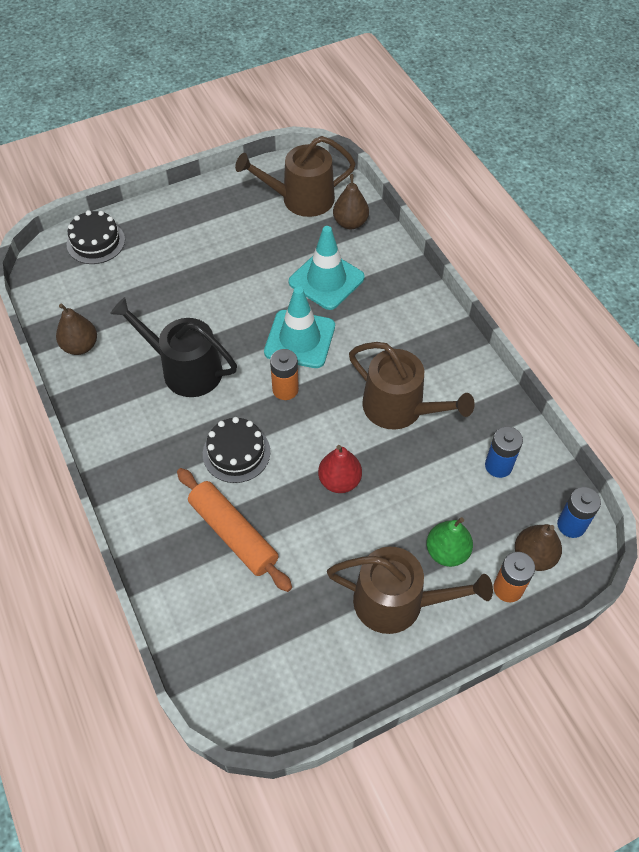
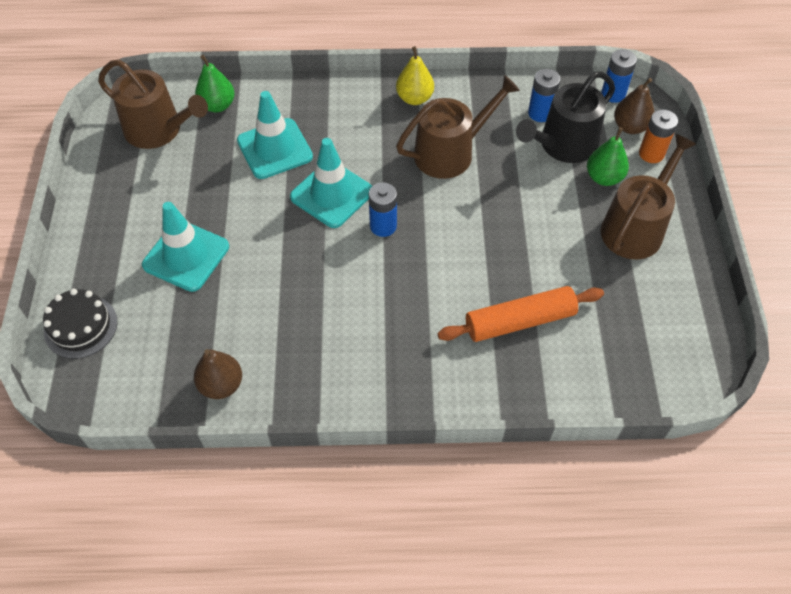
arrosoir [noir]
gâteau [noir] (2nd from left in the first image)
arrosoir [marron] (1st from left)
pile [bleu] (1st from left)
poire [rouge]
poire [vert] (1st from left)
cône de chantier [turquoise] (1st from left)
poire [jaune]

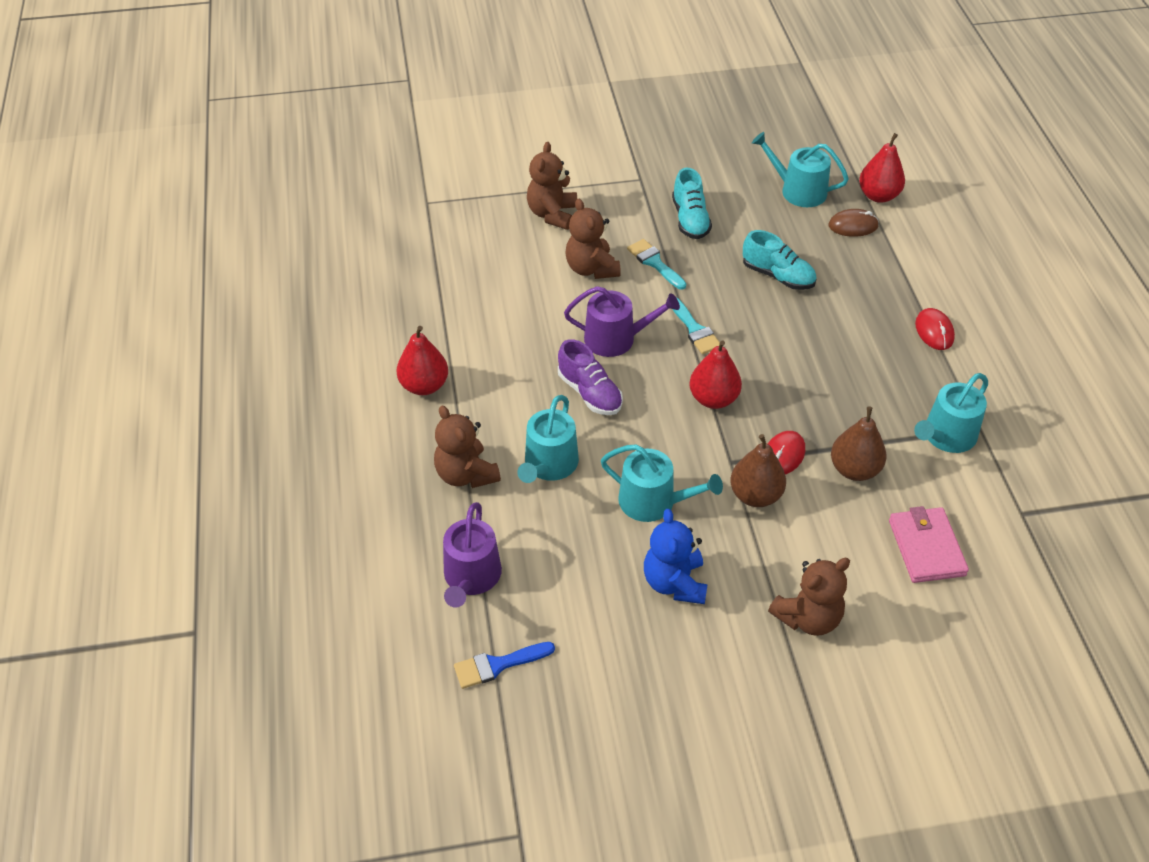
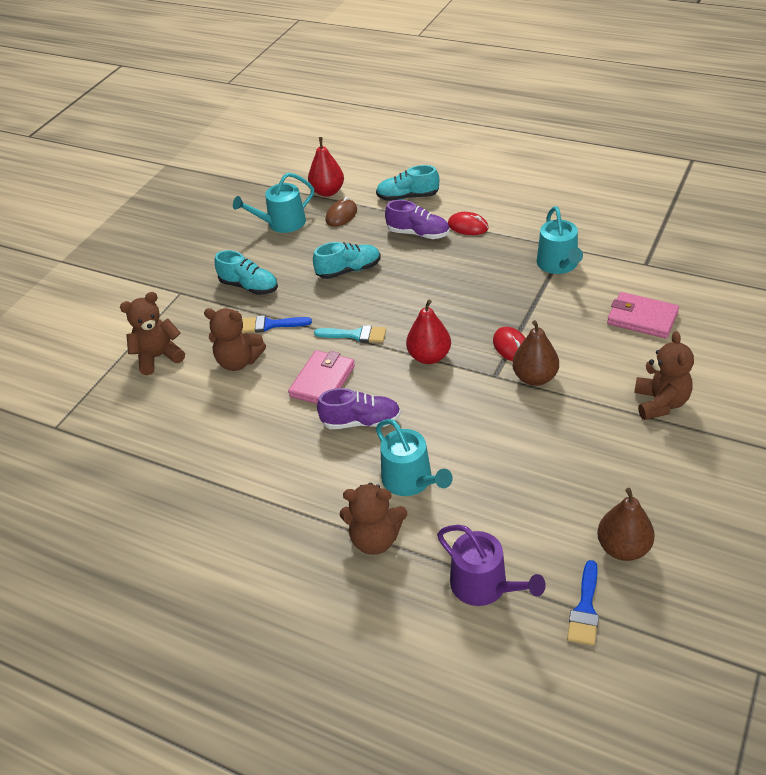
poire [rouge] (1st from left in the first image)
ours en peluche [marron] (1st from left)
portefeuille [rose] (1st from left)
arrosoir [turquoise] (2nd from left in the first image)
pinceau [bleu] (1st from left)
ours en peluche [bleu]
poire [marron] (2nd from left)
chaussure [turquoise] (3rd from left)
chaussure [violet] (2nd from left)

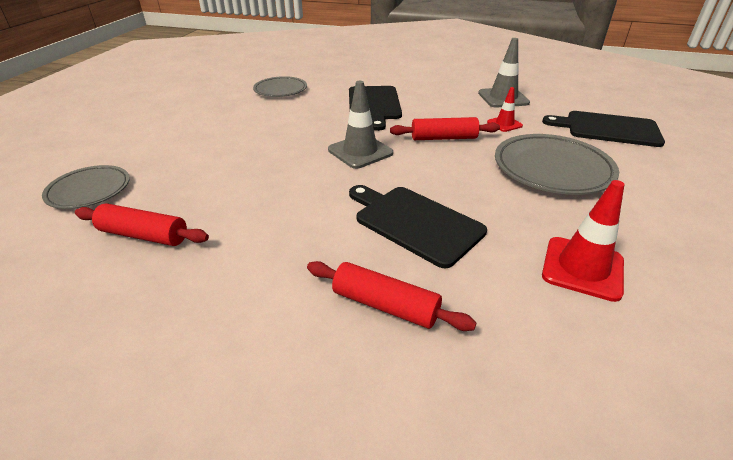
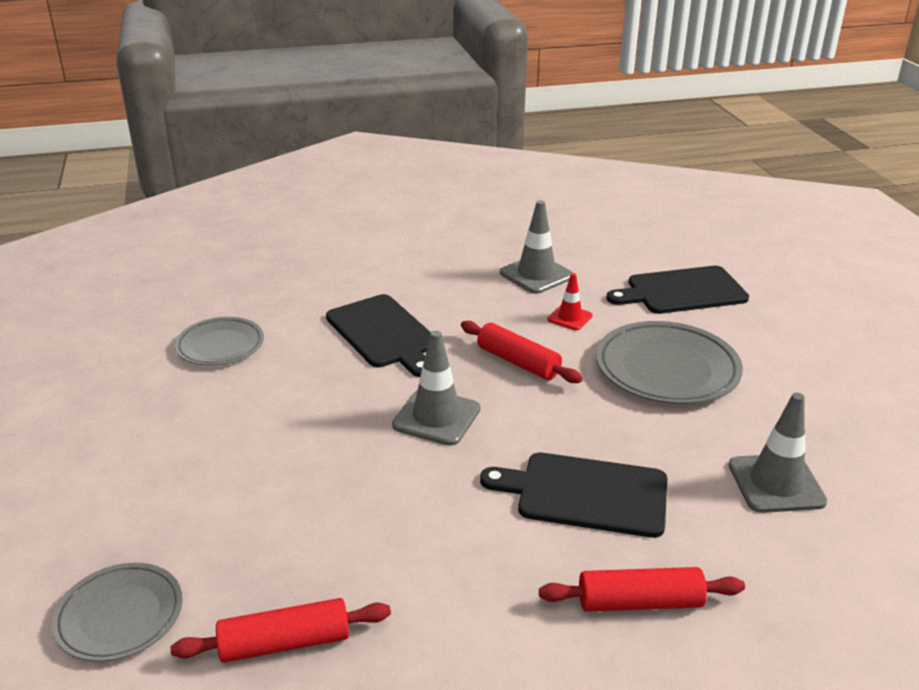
rouleau à pâtisserie [rouge] (2nd from left)
cône de chantier [gris] (3rd from left)

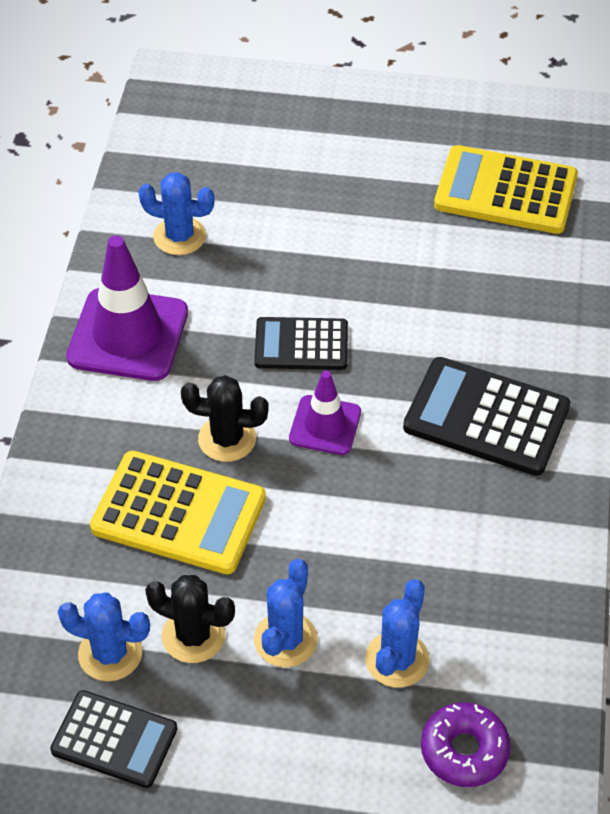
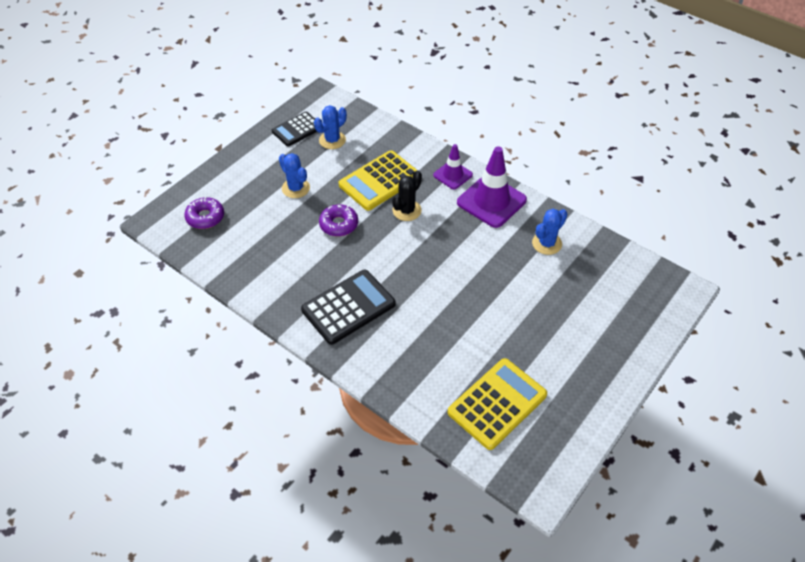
cactus [noir] (1st from left in the first image)
calculatrice [noir] (2nd from left in the first image)
cône de chantier [violet] (1st from left)
cactus [bleu] (4th from left in the first image)
beignet [violet] (2nd from left)

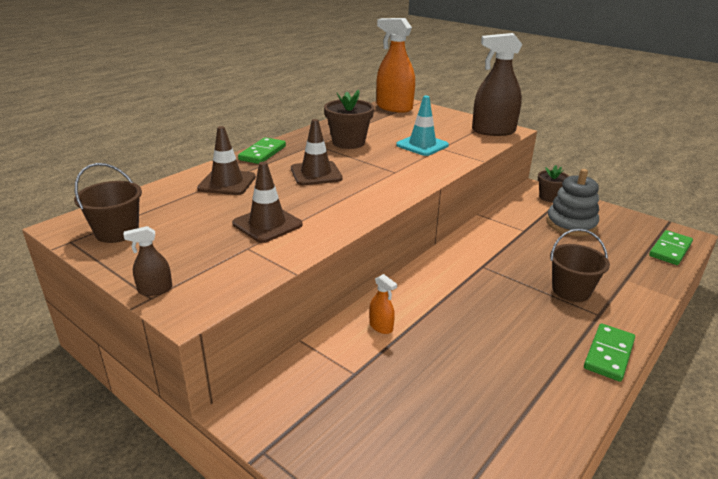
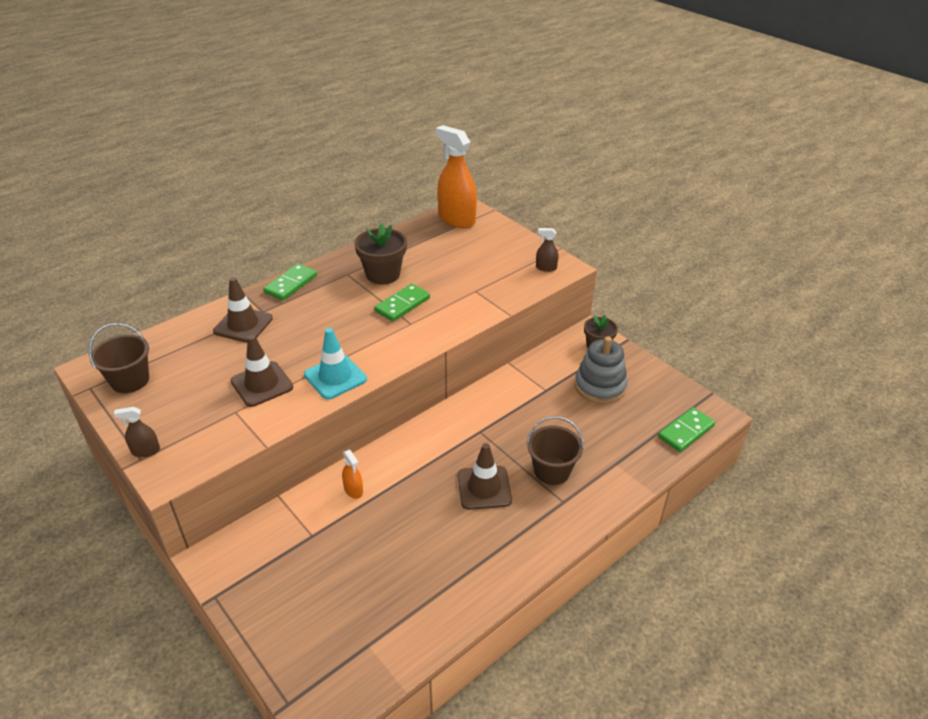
cône de chantier [marron] (3rd from left)
cône de chantier [turquoise]
vaporisateur [marron] (2nd from left)
domino [vert] (2nd from left)

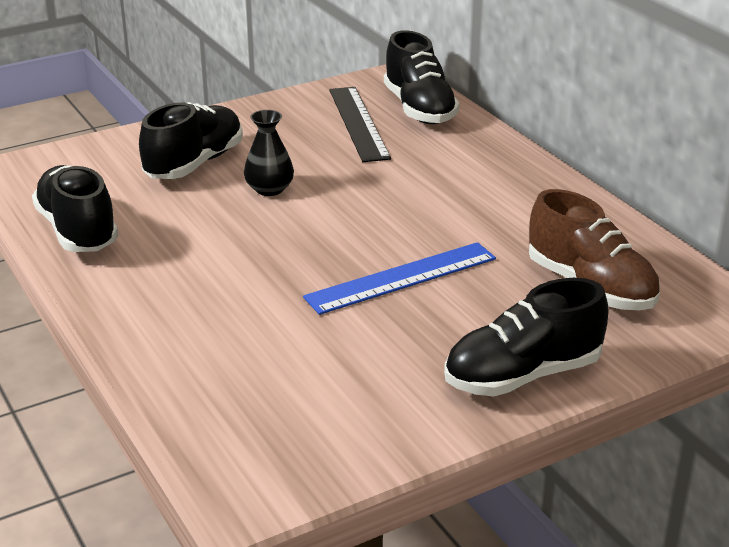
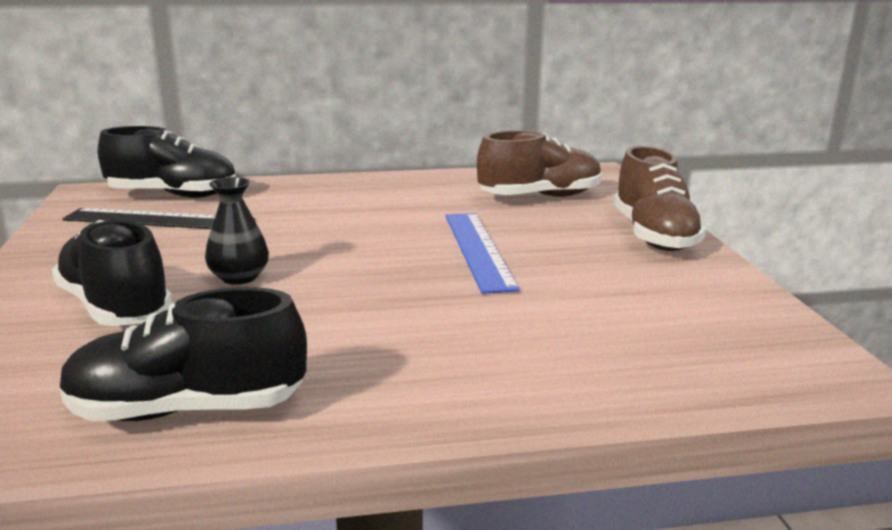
chaussure [marron] (2nd from left)

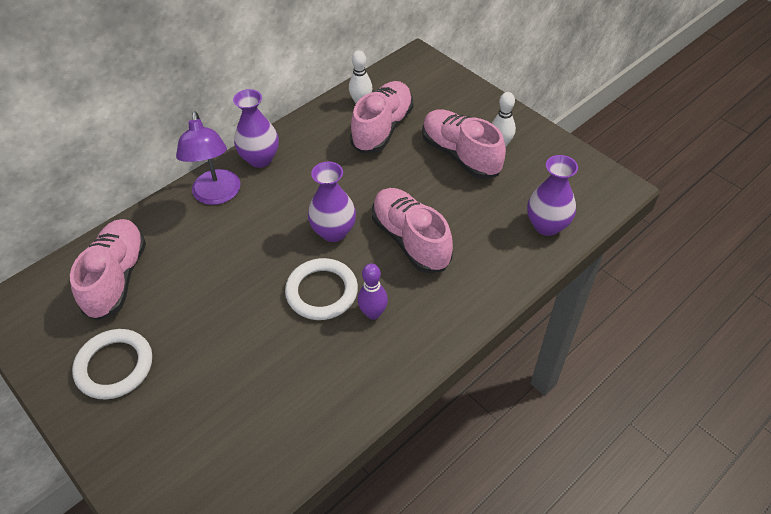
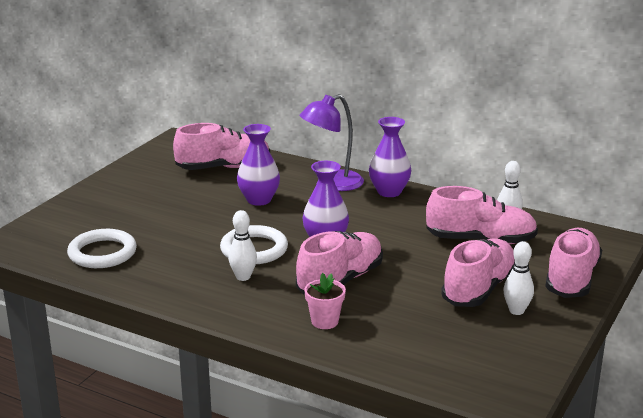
anneau [blanc] (1st from left)
quille [blanc] (1st from left)
vase [violet] (1st from left)
pot de fleurs [rose]
chaussure [rose] (5th from left)

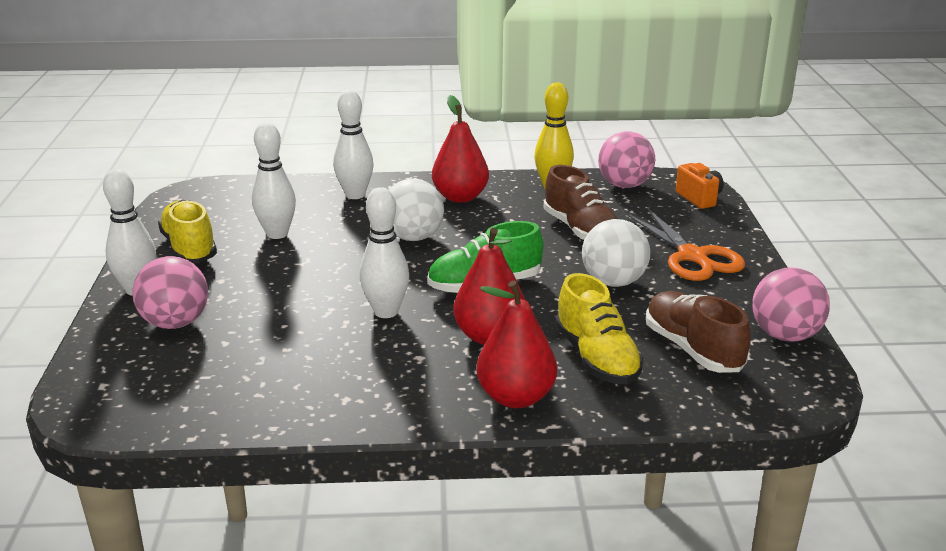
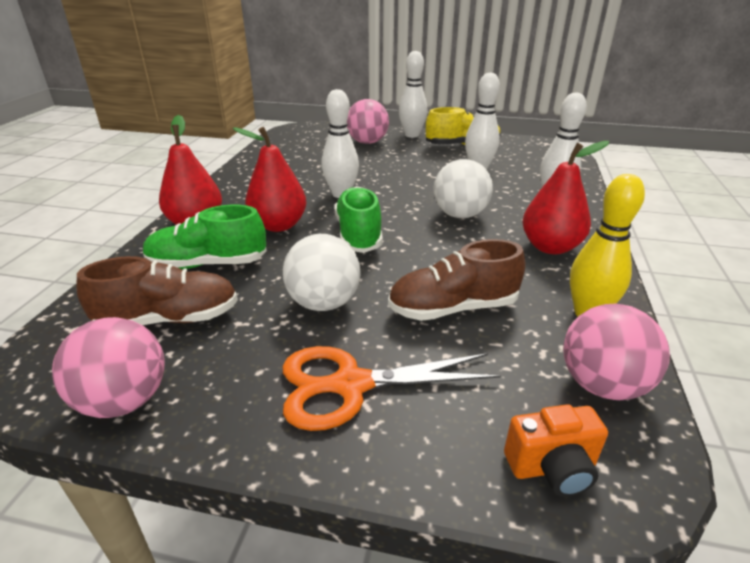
chaussure [vert] (1st from left)

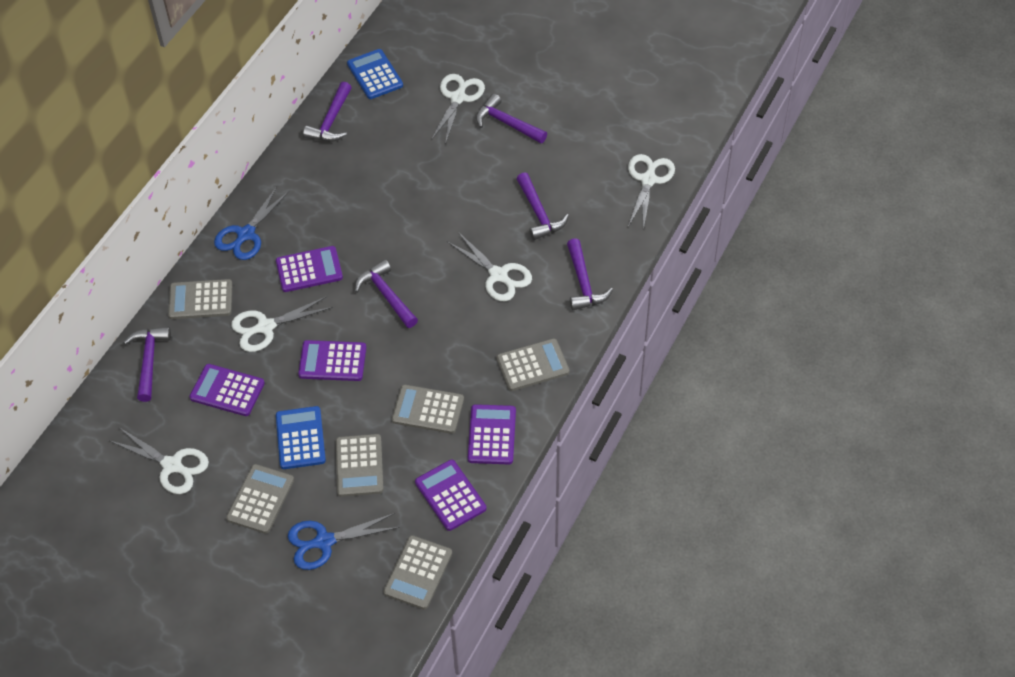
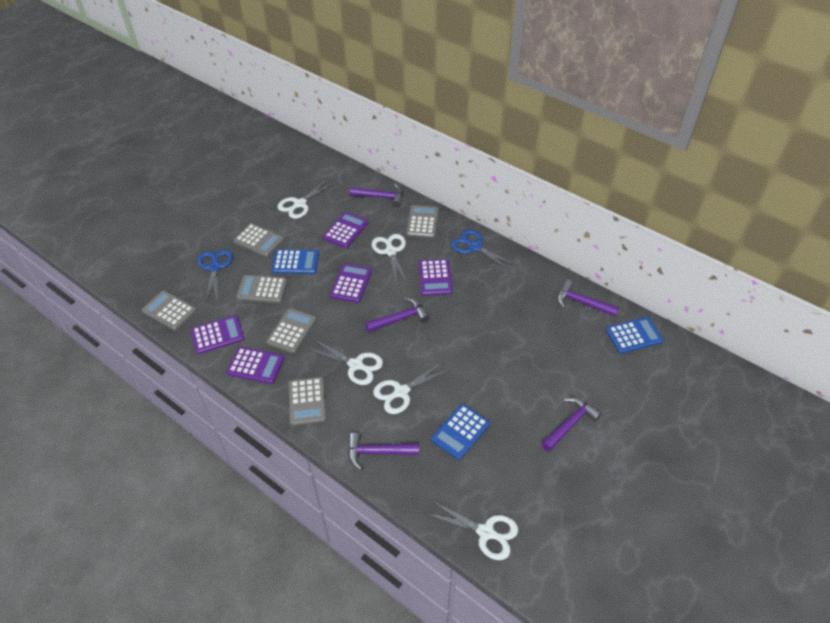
ciseaux [blanc] (2nd from left)
calculatrice [bleu] (2nd from left)

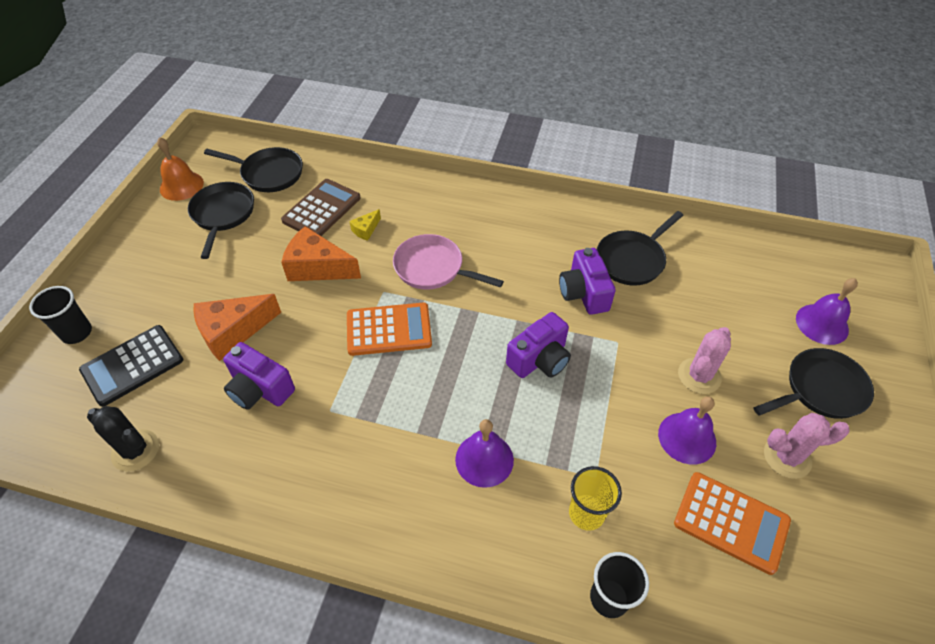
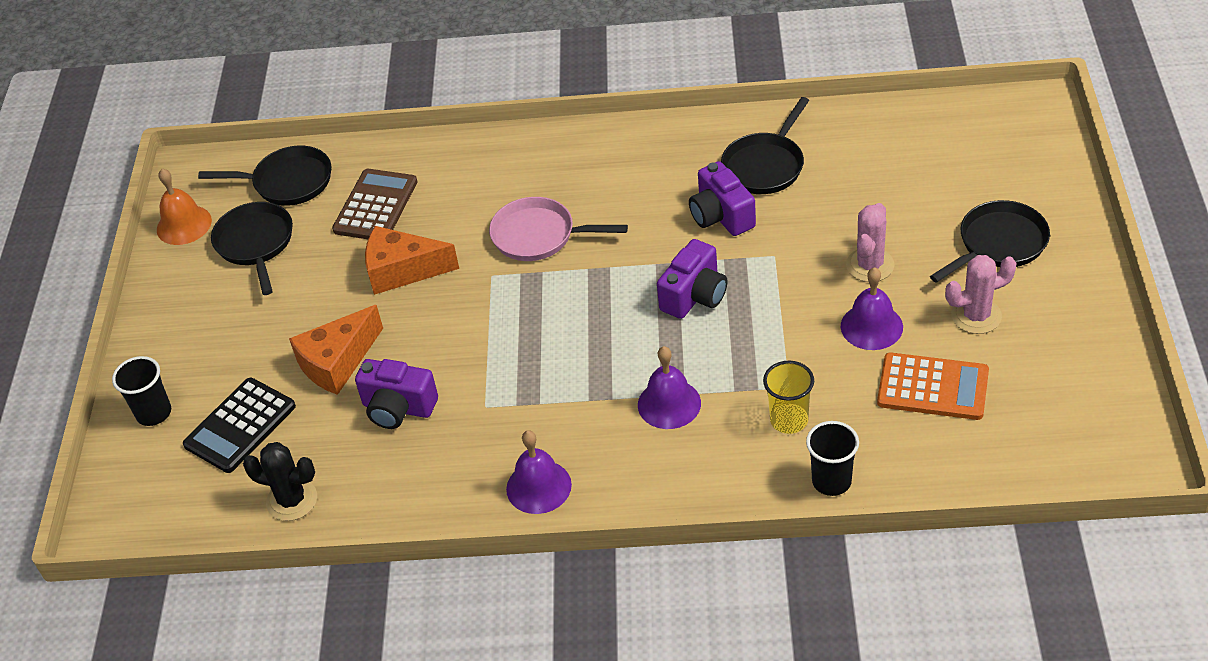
calculatrice [orange] (1st from left in the first image)
fromage [jaune]
cloche [violet] (1st from left)

